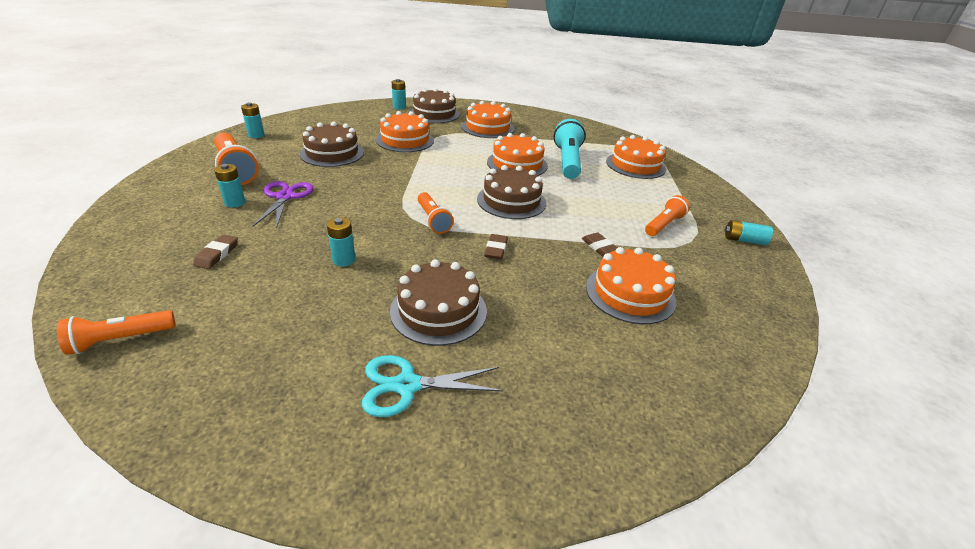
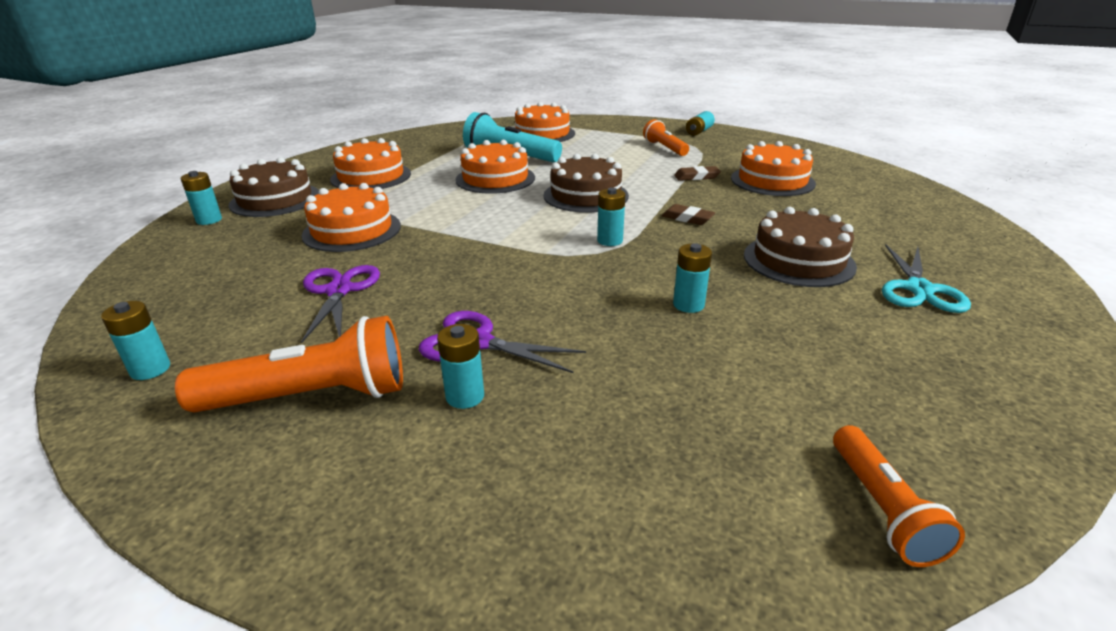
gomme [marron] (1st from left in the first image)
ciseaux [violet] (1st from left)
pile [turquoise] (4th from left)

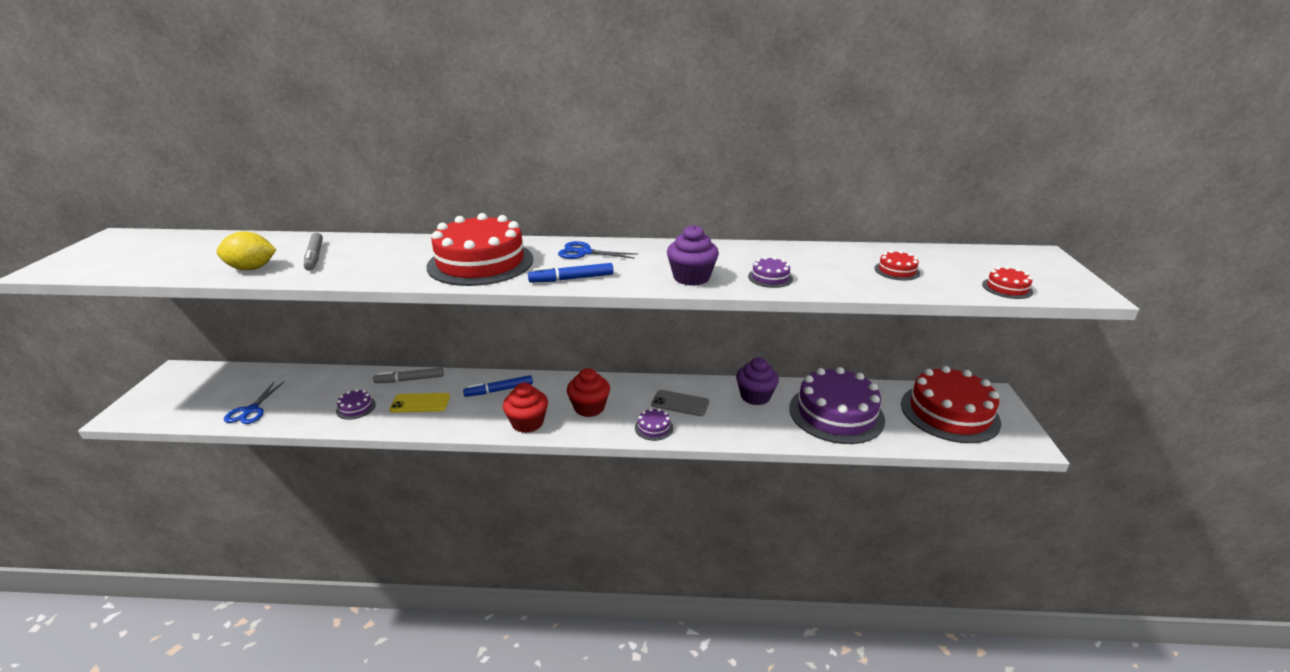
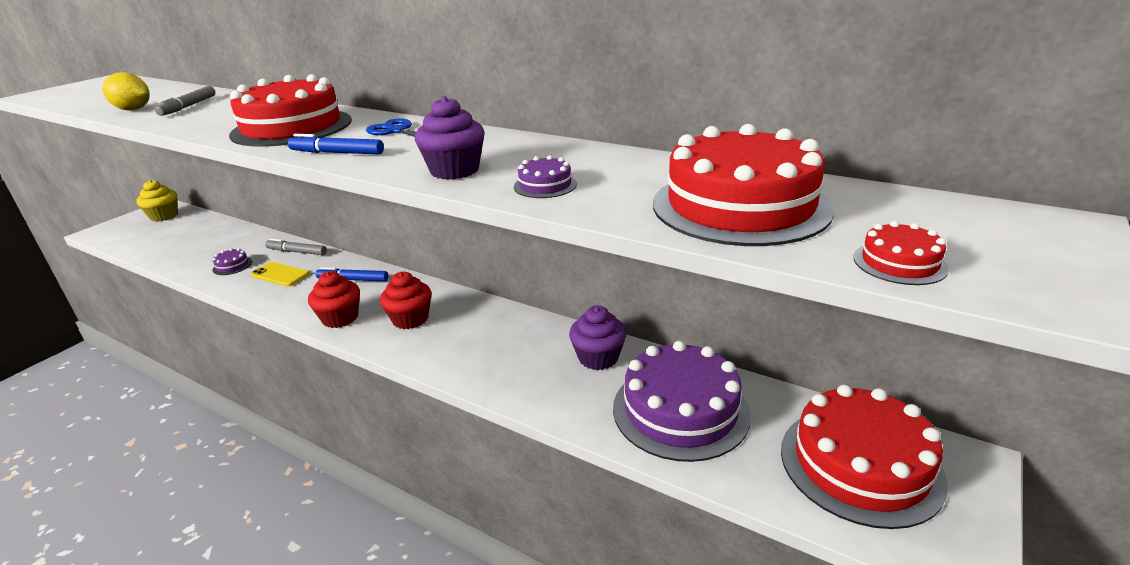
ciseaux [bleu] (1st from left in the first image)
gâteau [violet] (2nd from left in the first image)
téléphone [gris]
gâteau [rouge] (2nd from left)
muffin [jaune]

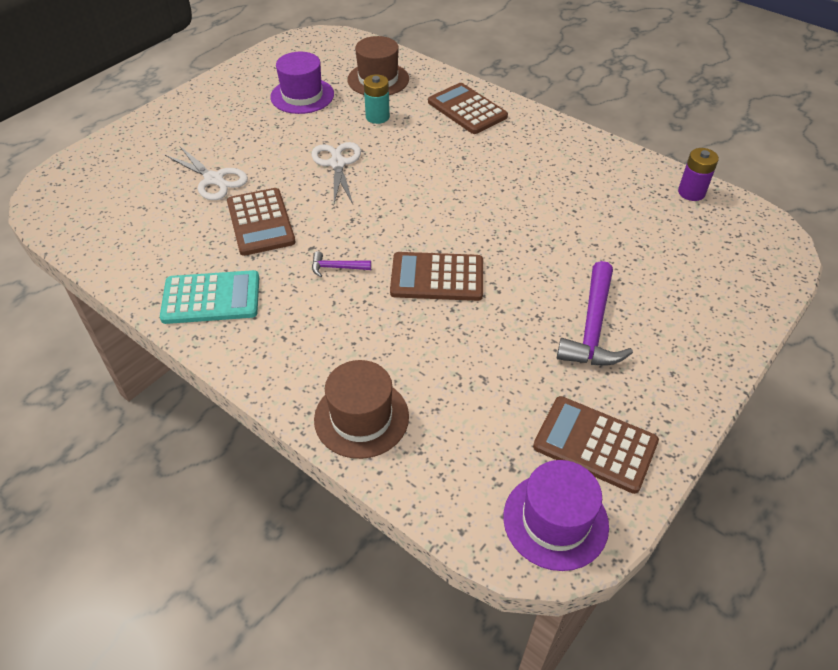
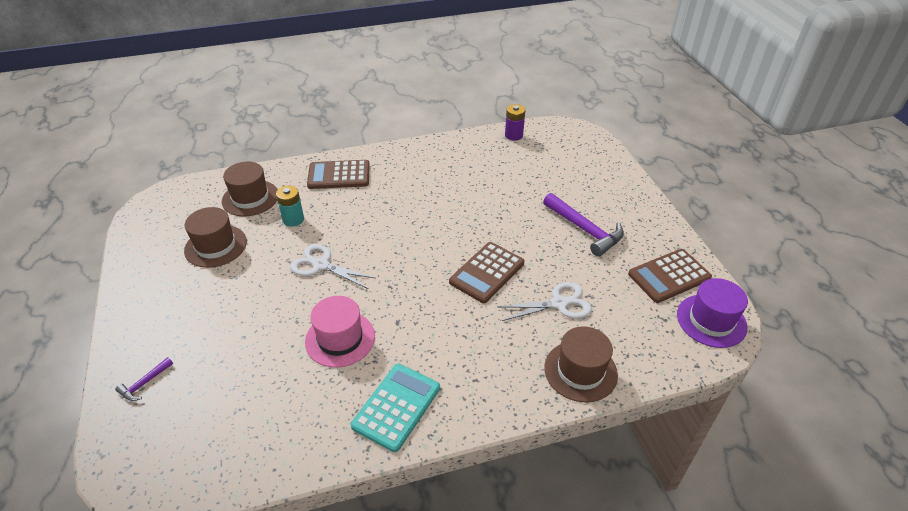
ciseaux [blanc] (2nd from left)
chapeau [rose]
chapeau [marron] (1st from left)
marteau [violet] (1st from left)

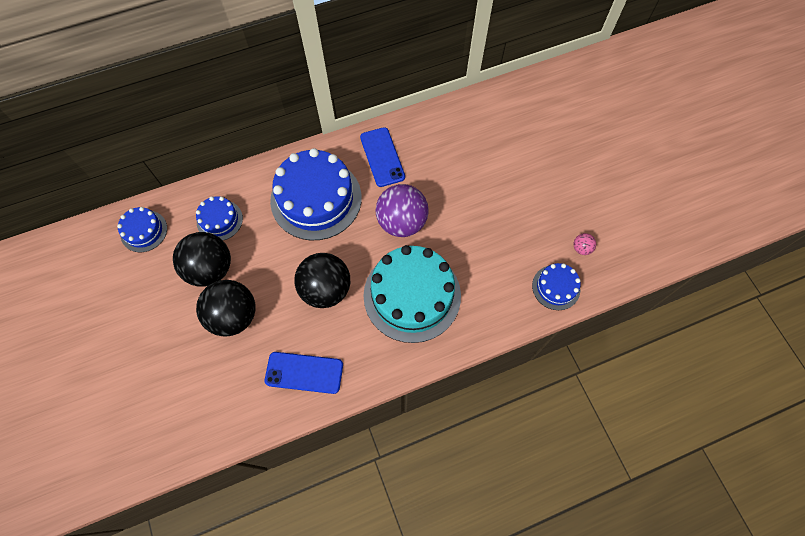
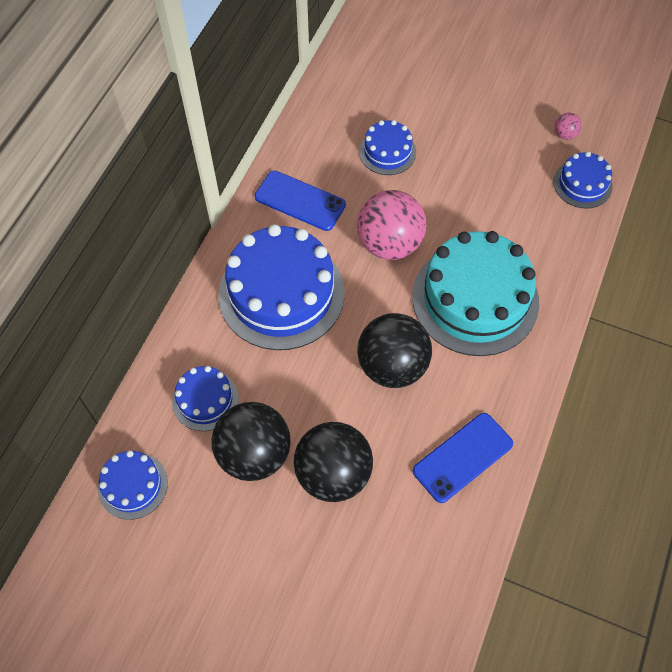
balle [rose] (1st from left)
gâteau [bleu] (4th from left)

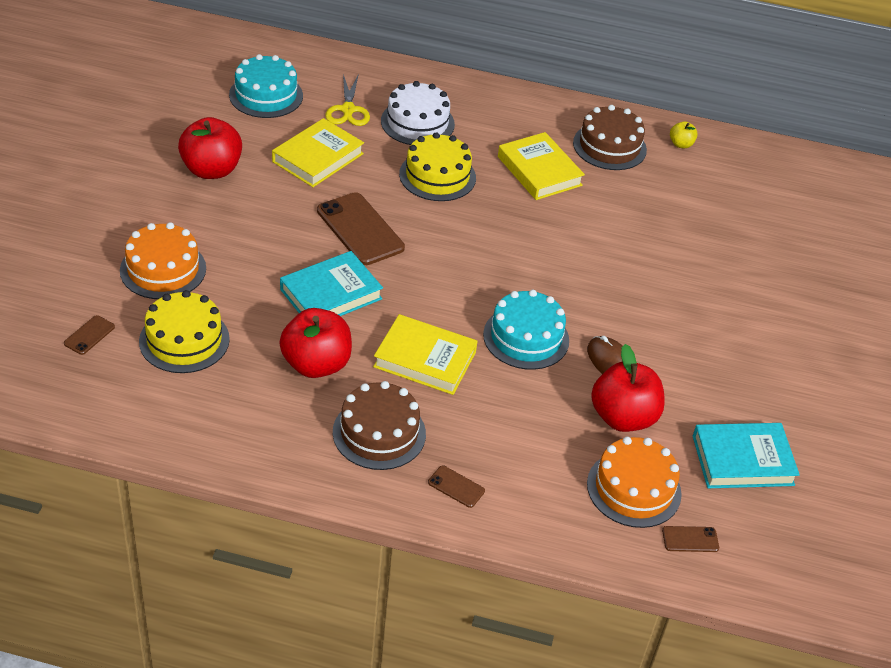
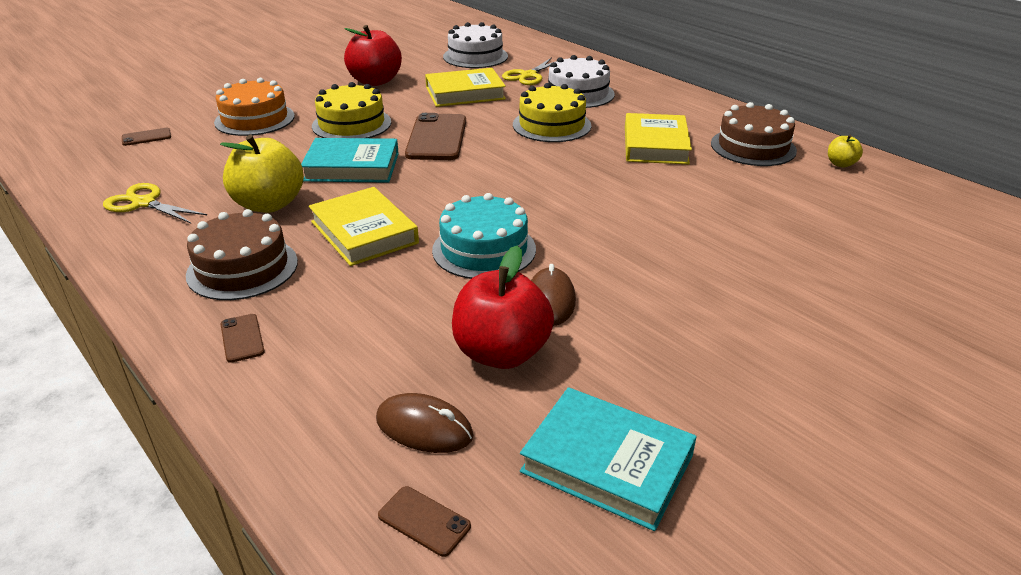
gâteau [jaune] (1st from left)
gâteau [blanc] (1st from left)
pomme [jaune] (1st from left)
souris [marron] (1st from left)
ciseaux [jaune] (1st from left)

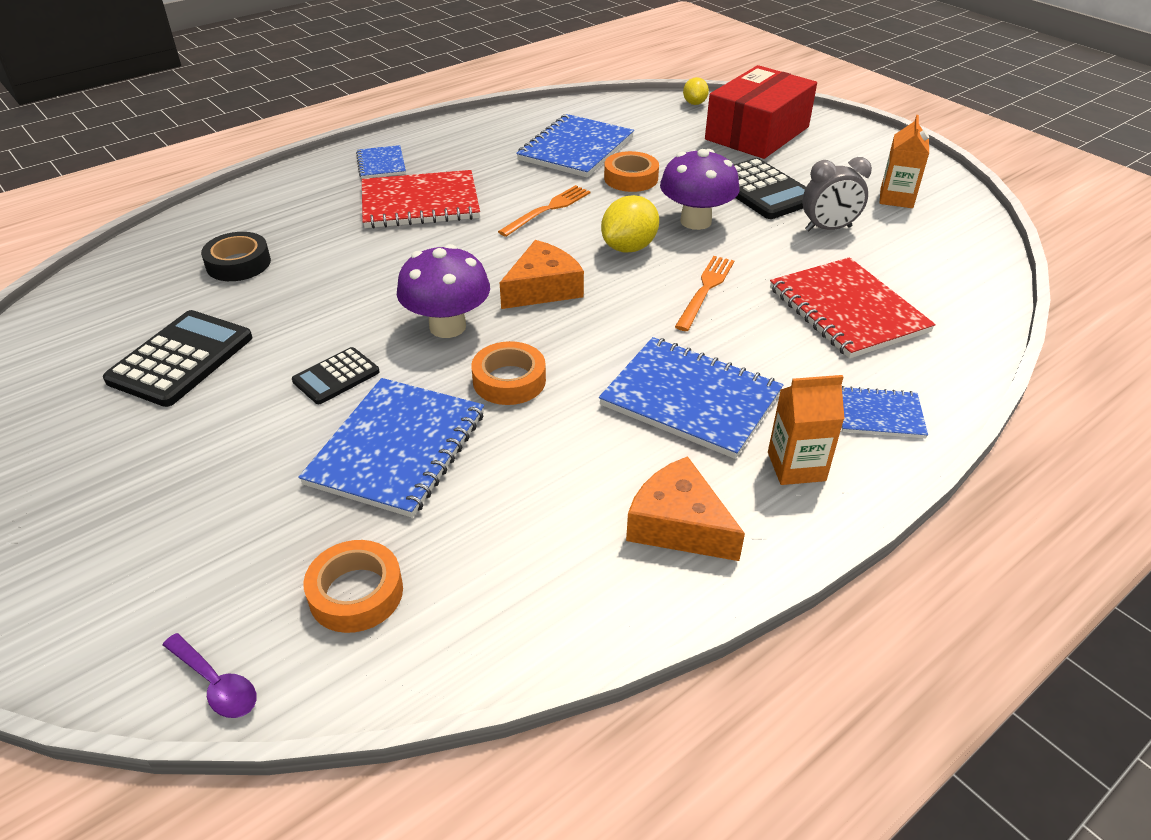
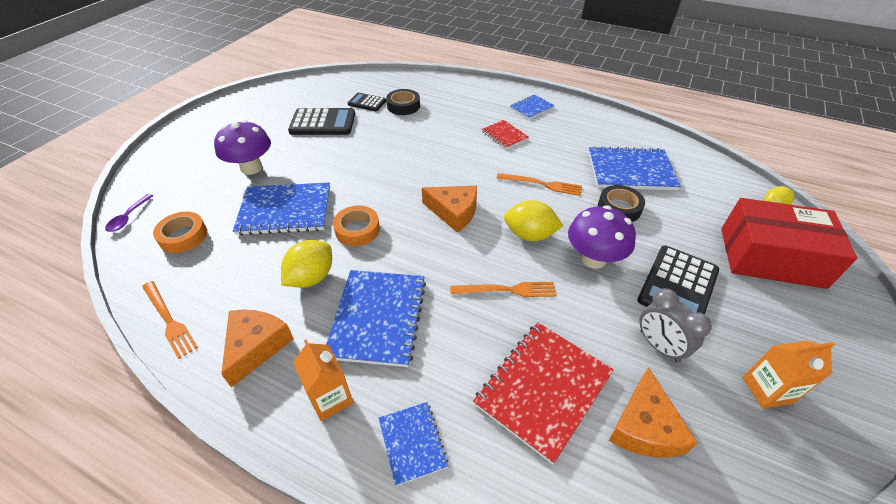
calculatrice [noir] (2nd from left)
carnet [rouge] (1st from left)
champignon [violet] (1st from left)
ruban adhésif [noir] (2nd from left)
fourchette [orange] (1st from left)
citron [jaune] (1st from left)
fromage [orange] (3rd from left)

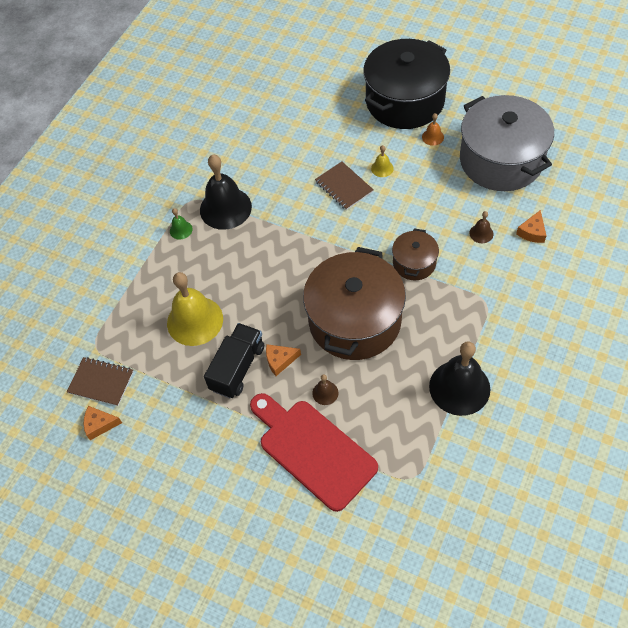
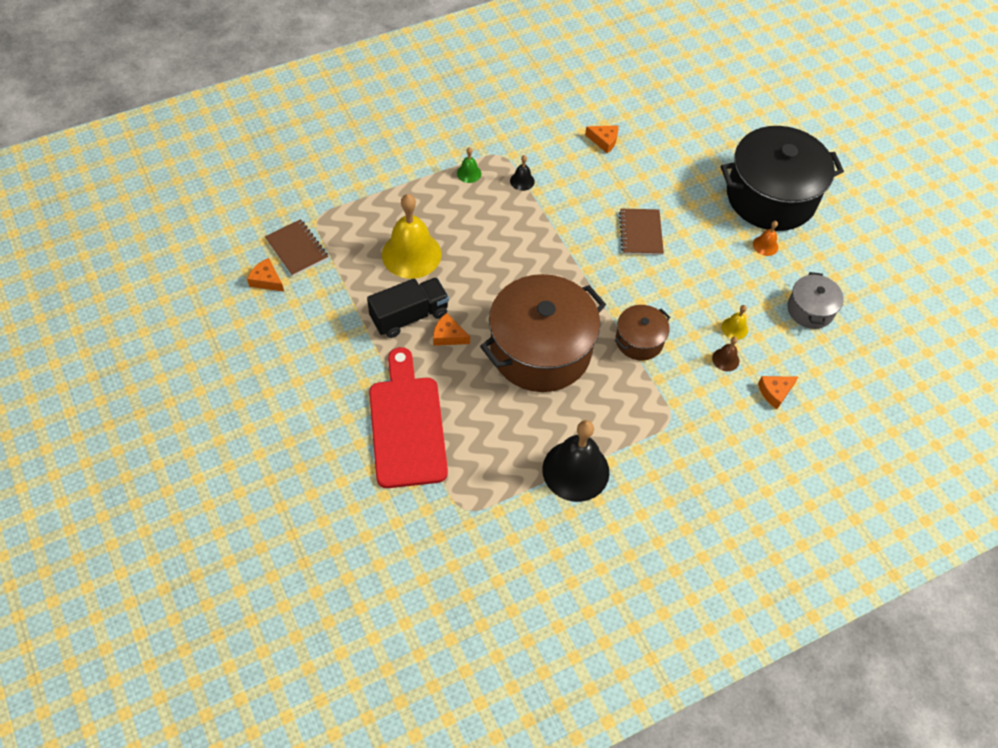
cloche [noir] (1st from left)
cloche [marron] (1st from left in the first image)
cloche [jaune] (2nd from left)
marmite [gris]
fromage [orange] (3rd from left)

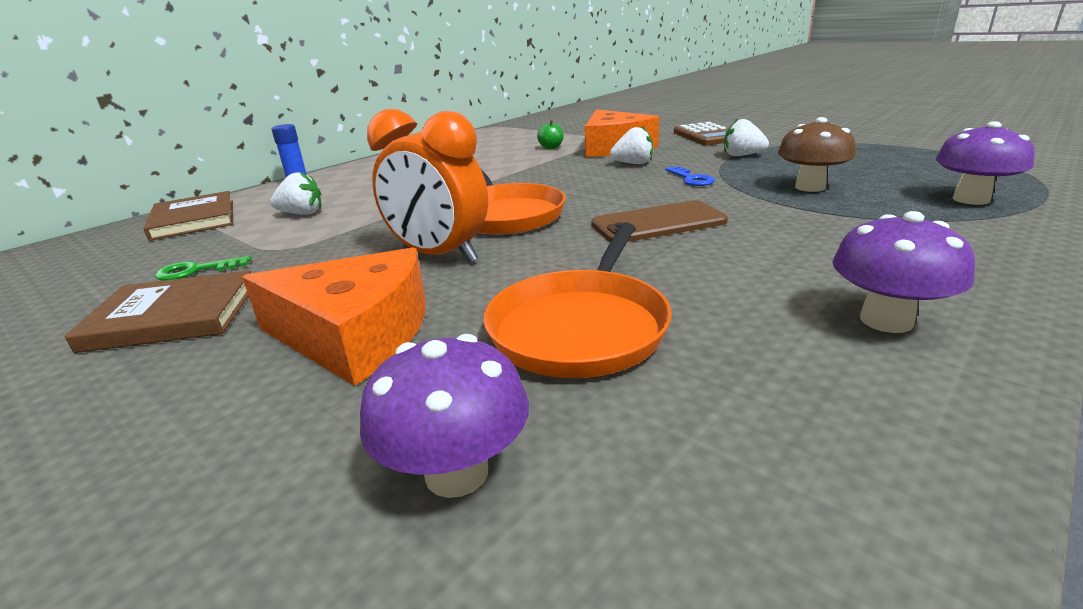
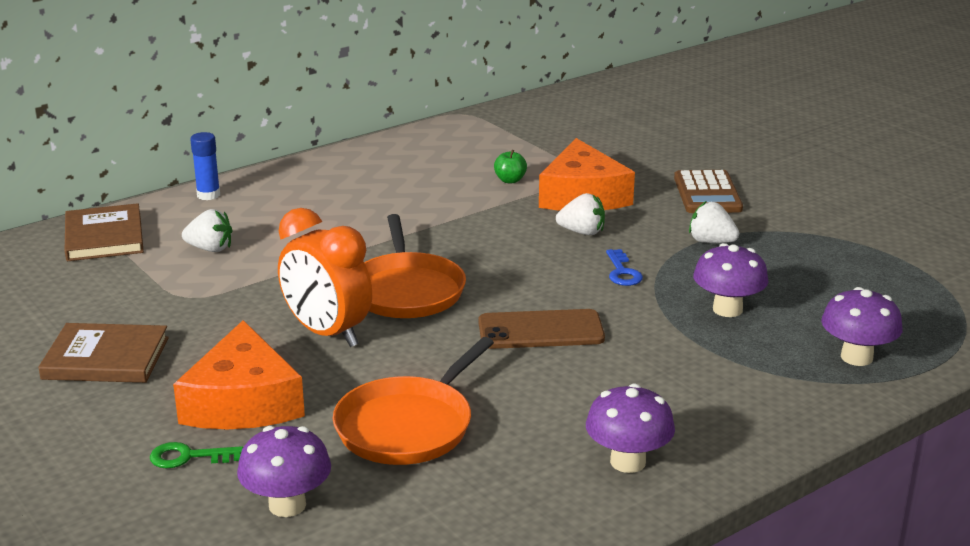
clé [vert]
fromage [orange] (1st from left)
champignon [violet] (3rd from left)

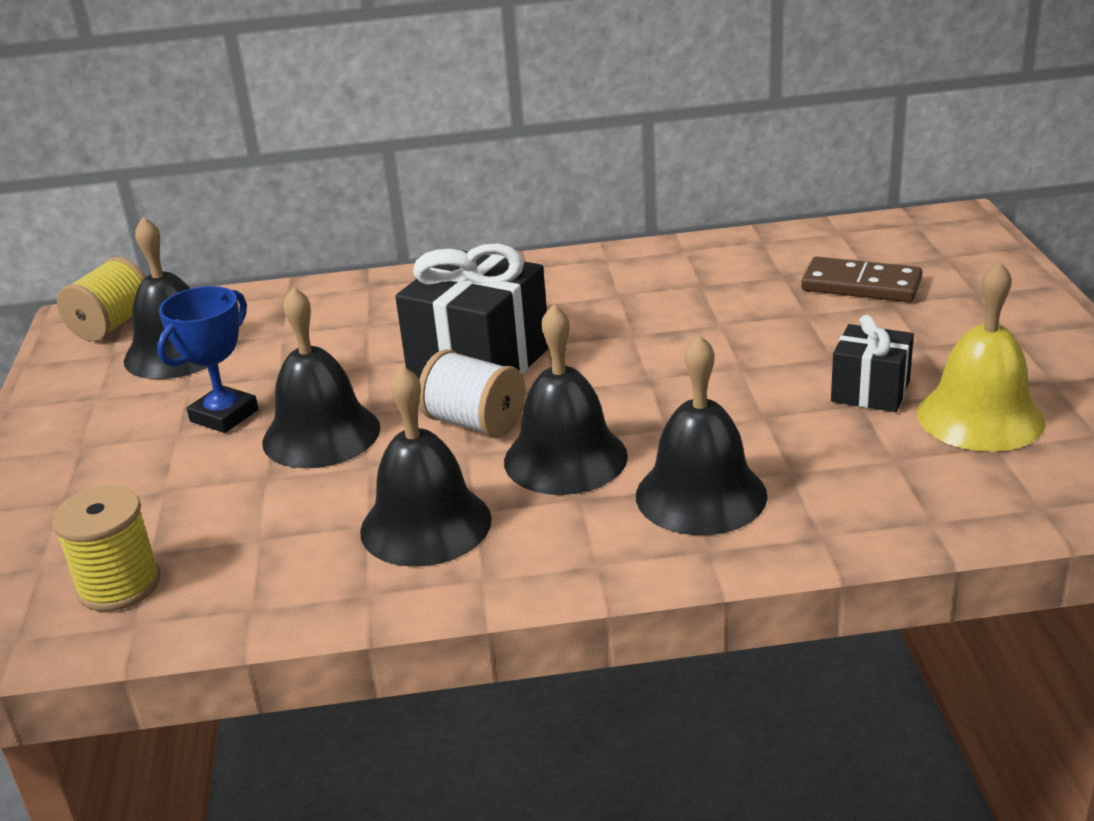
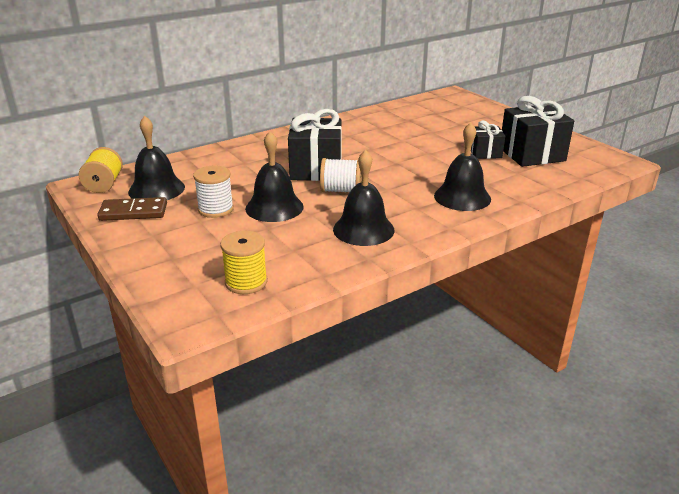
bobine [blanc] (1st from left)
cloche [noir] (4th from left in the first image)
domino [marron]
cadeau [noir] (3rd from left)

